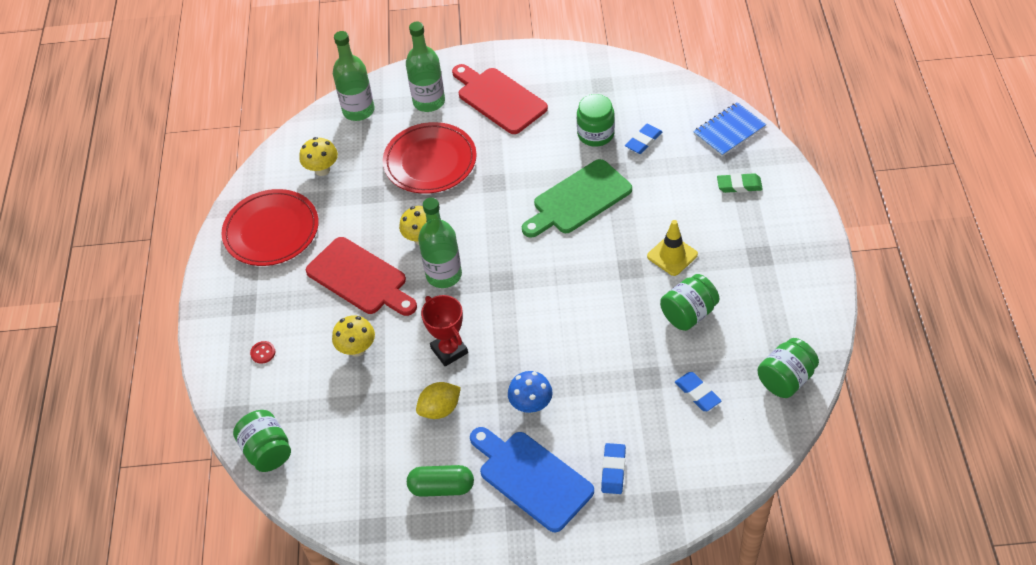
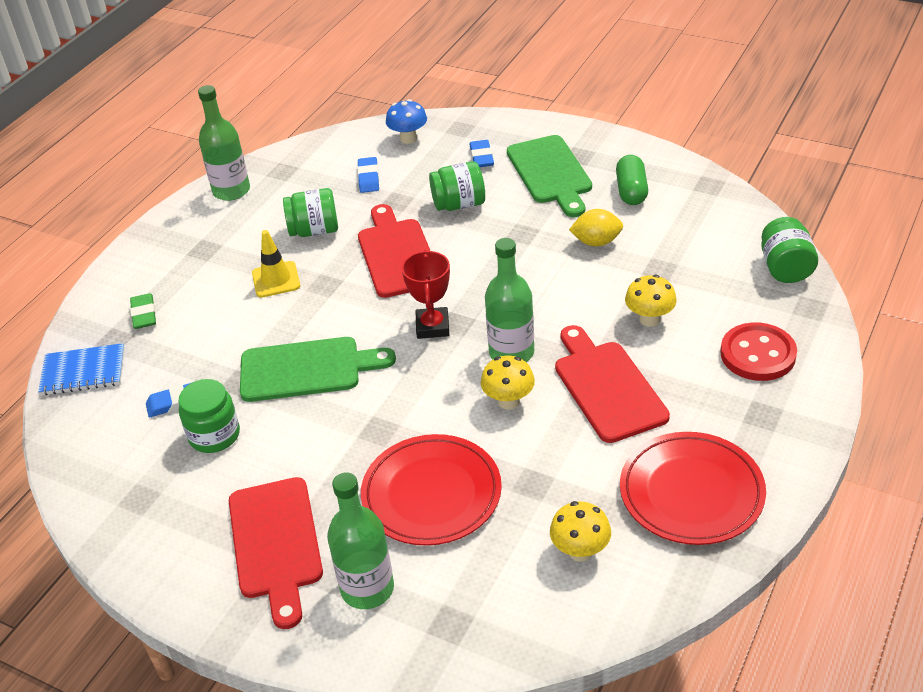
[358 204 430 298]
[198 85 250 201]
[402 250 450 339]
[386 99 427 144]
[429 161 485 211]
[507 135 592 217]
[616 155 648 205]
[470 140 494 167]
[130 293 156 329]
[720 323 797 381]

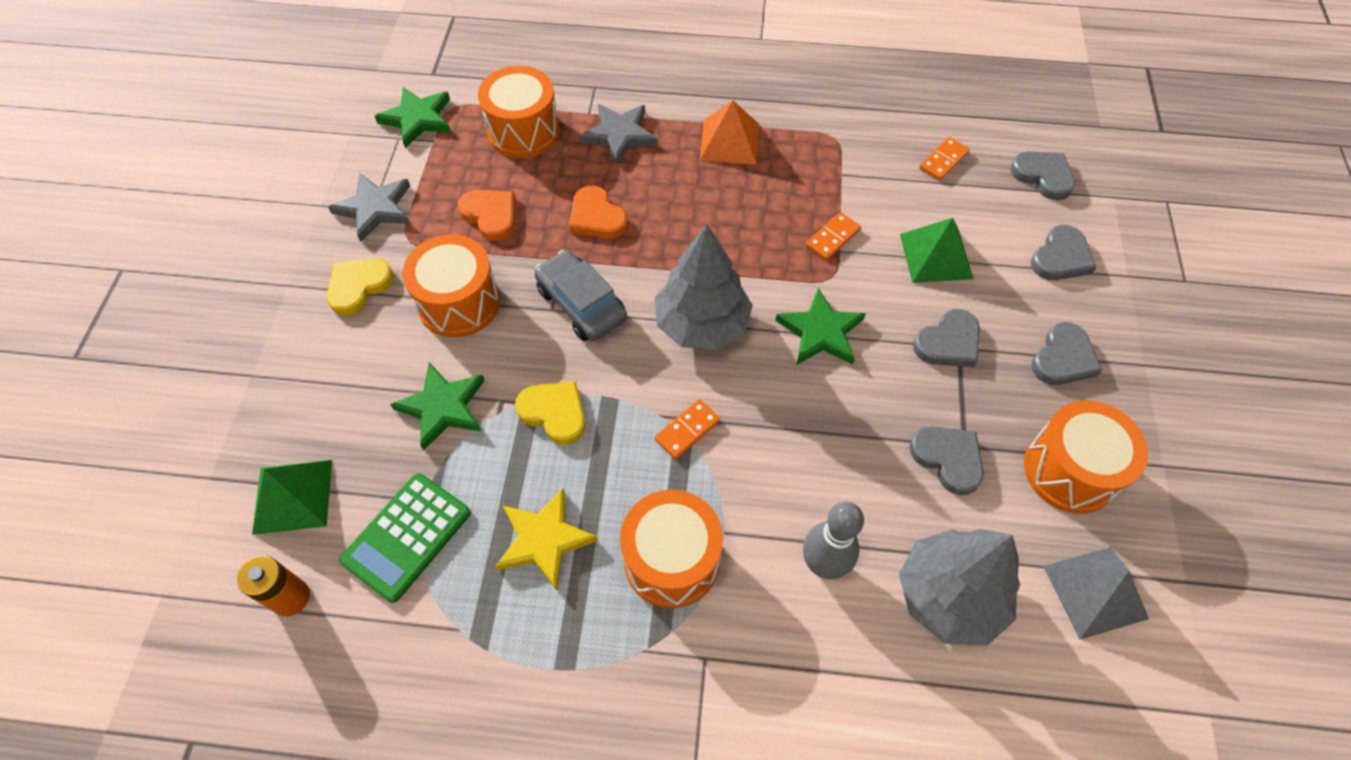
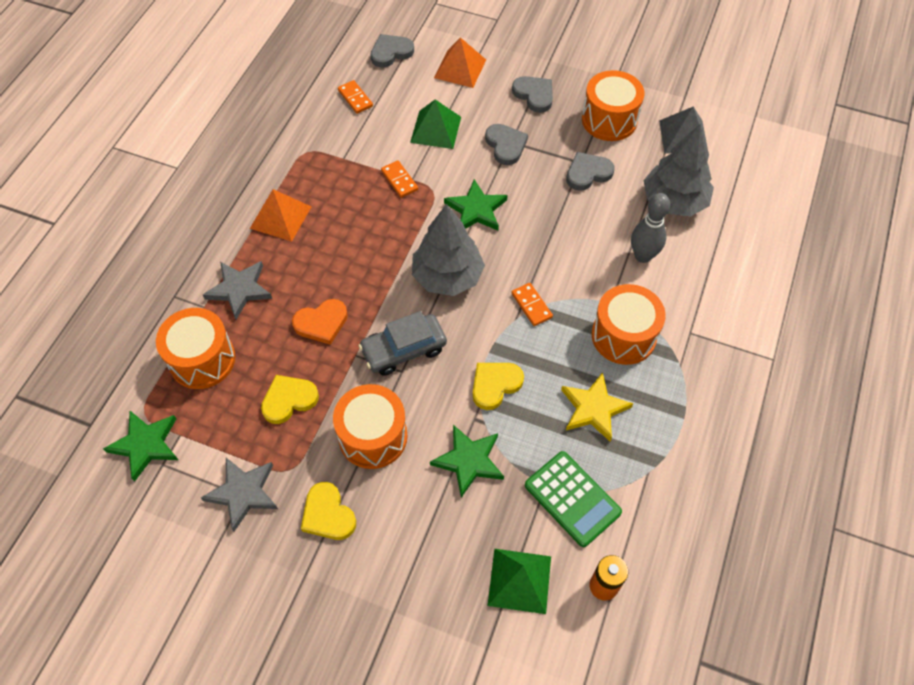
[434 37 486 88]
[261 375 319 424]

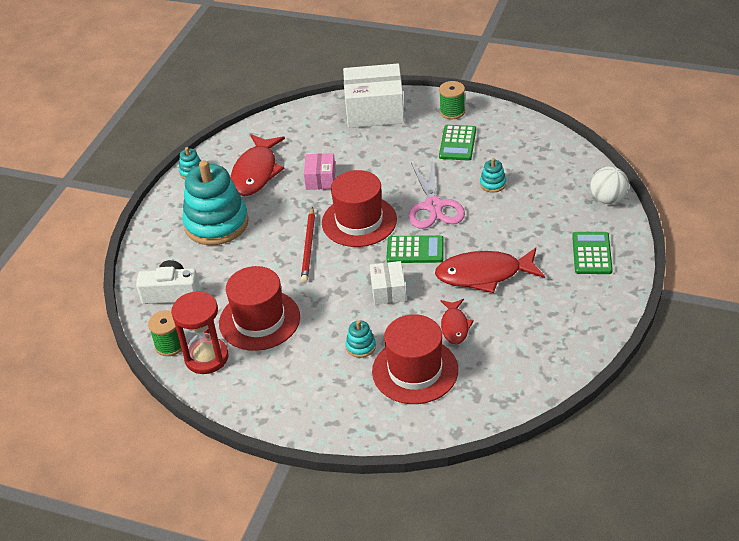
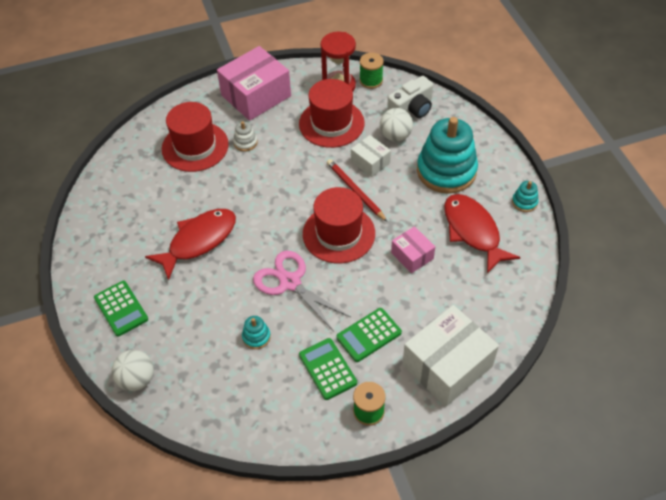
[440 299 474 345] (first image)
[217 46 291 121]
[380 108 413 142]
[351 135 391 177]
[336 308 402 362]
[233 121 258 152]

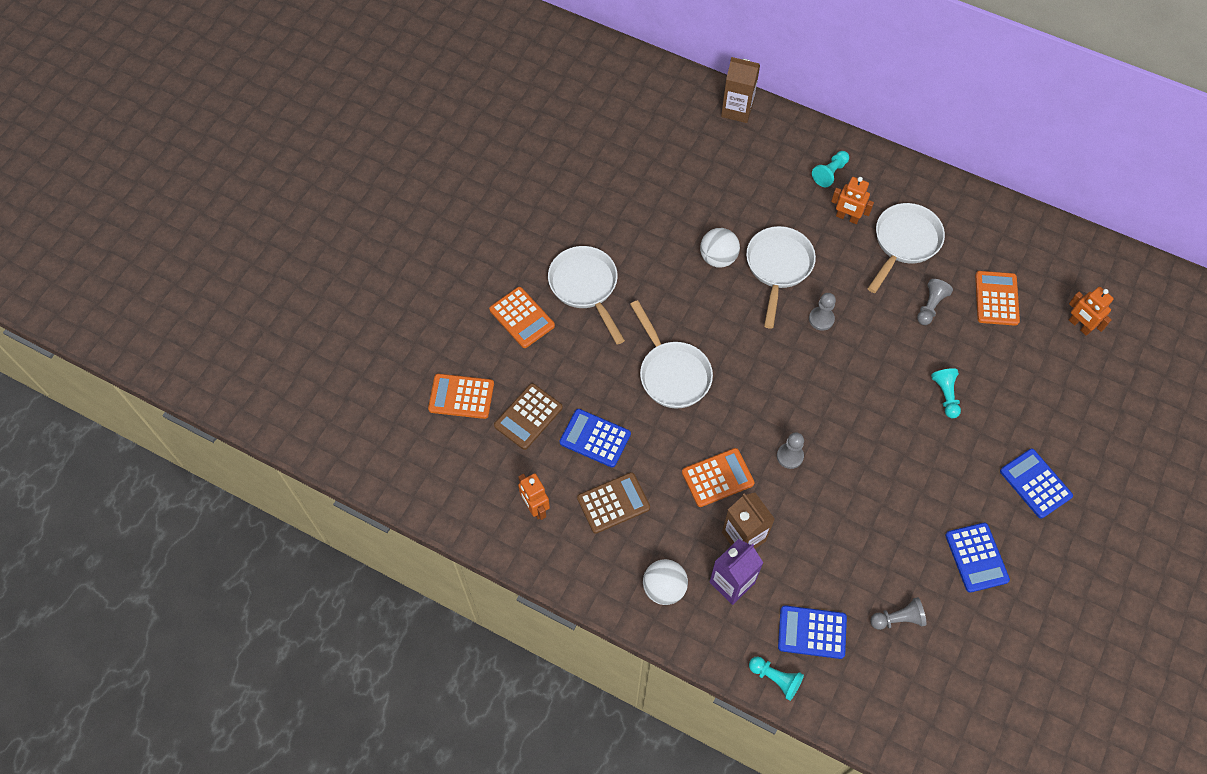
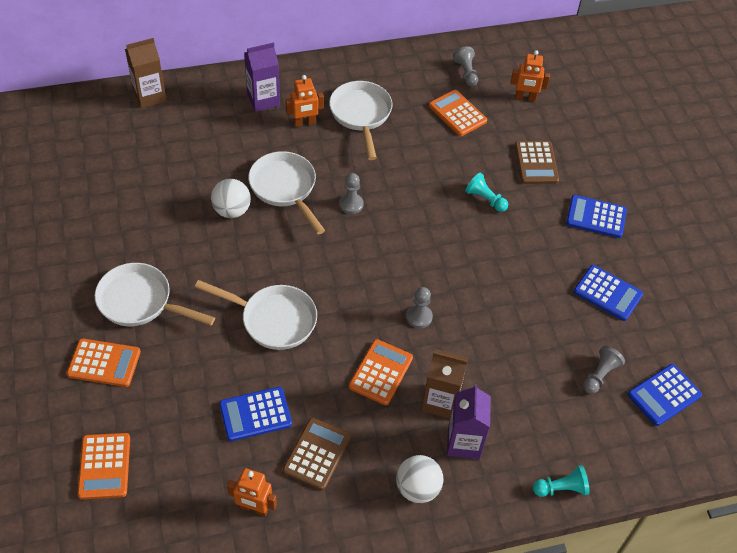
[515 141 559 184]
[628 364 702 426]
[453 46 478 87]
[244 42 280 112]
[77 433 130 500]

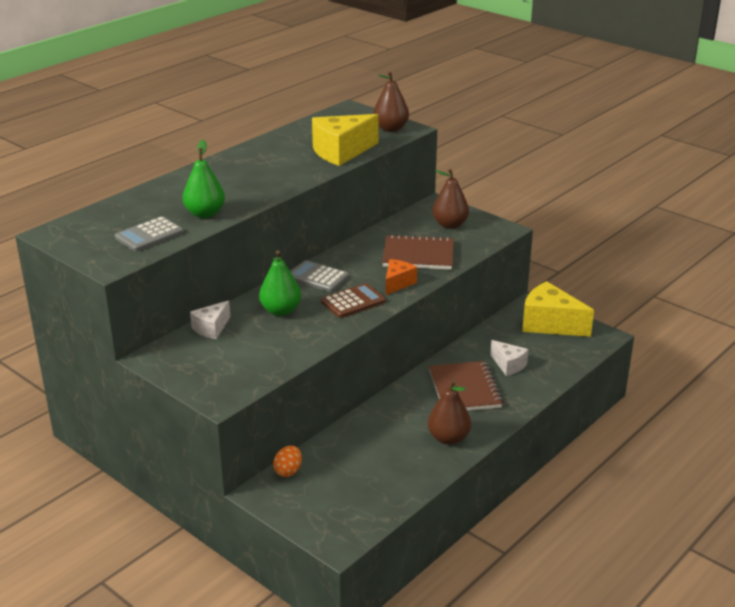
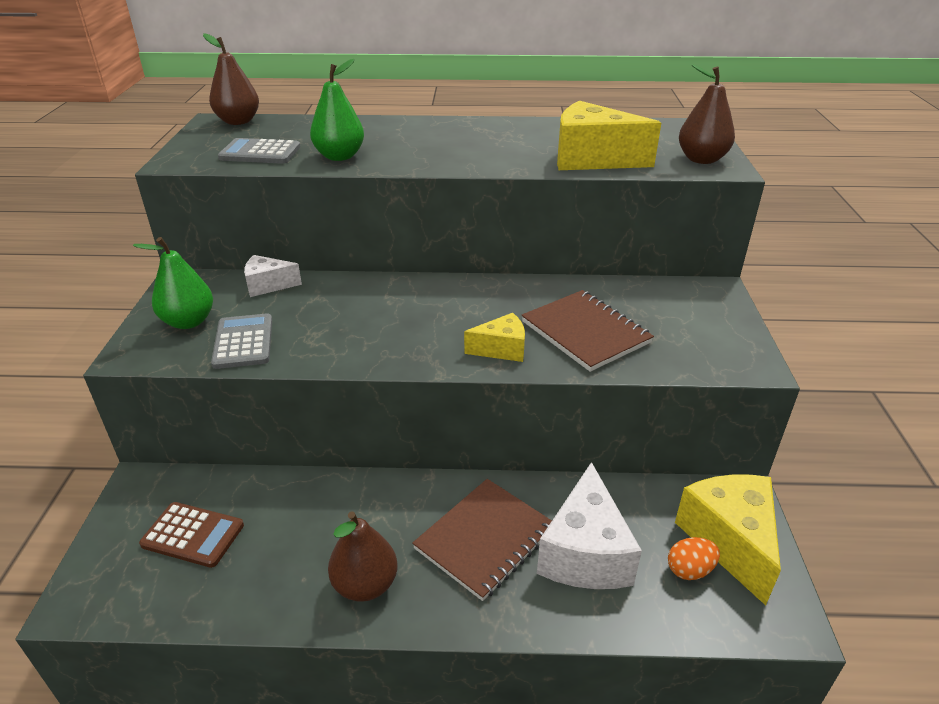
[133 237 213 329]
[668 537 720 580]
[211 313 272 369]
[139 502 244 568]
[203 33 259 125]
[464 313 525 362]
[537 462 642 589]

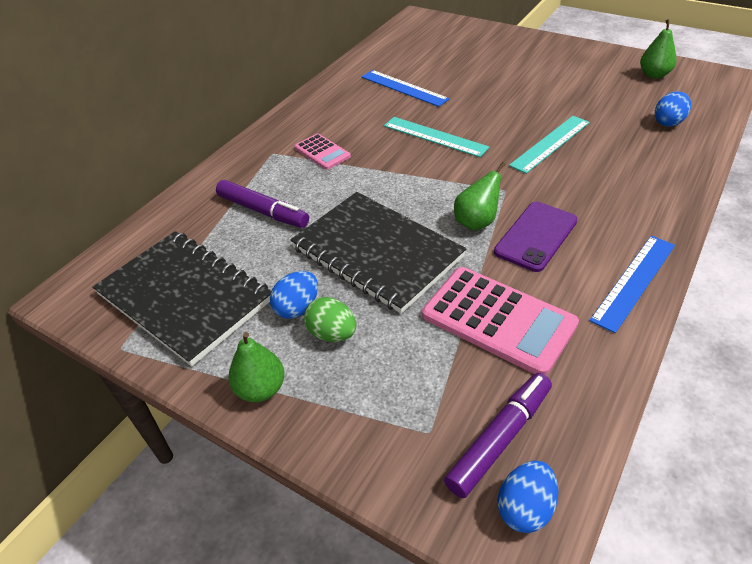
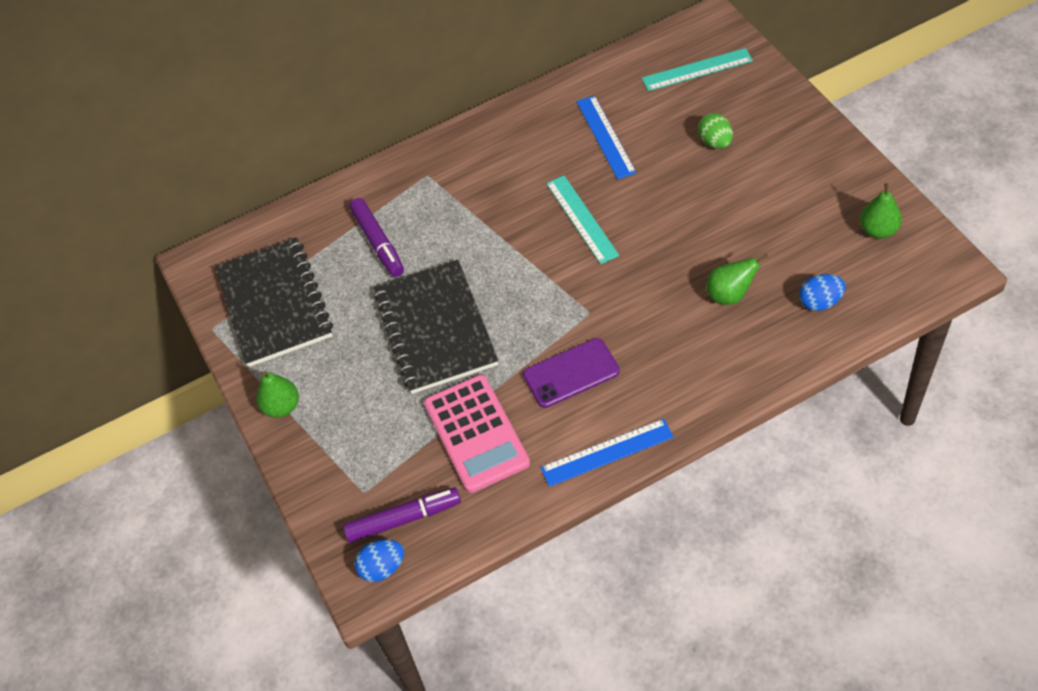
[270 271 318 319] (first image)
[295 133 351 170] (first image)
[698 113 733 149]
[706 254 768 305]
[642 48 753 91]

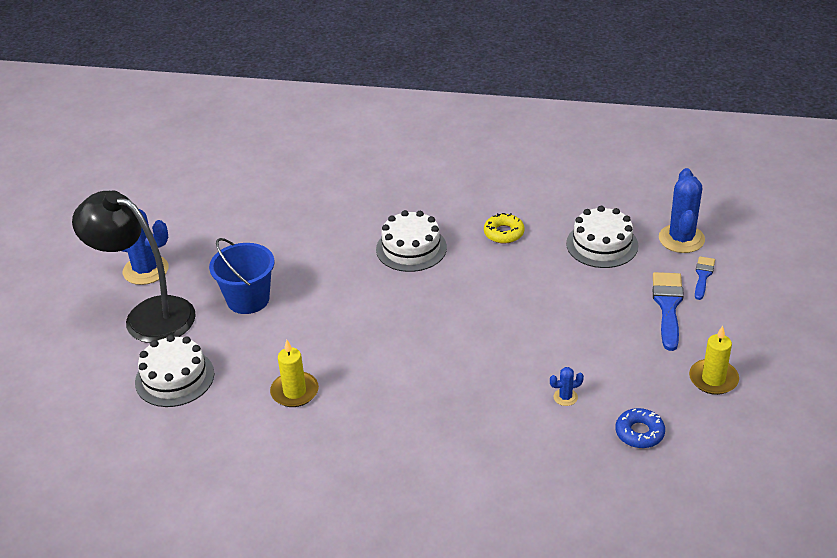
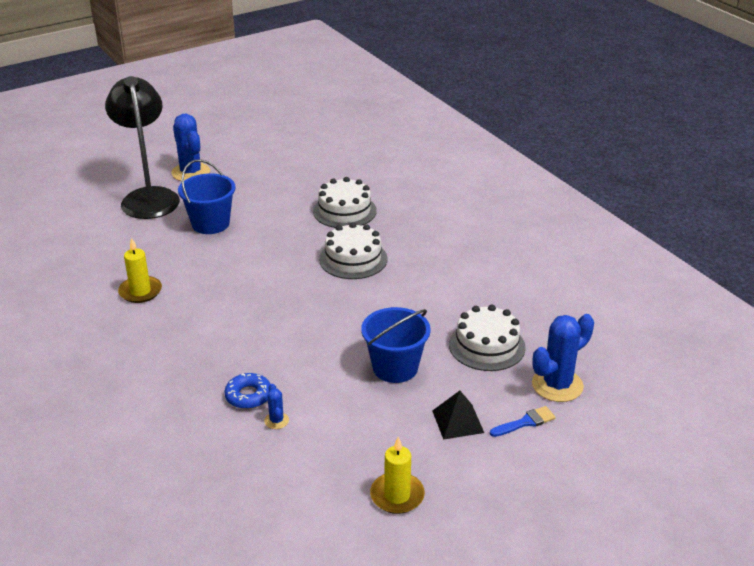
[484 213 525 244] (first image)
[361 307 431 383]
[313 177 377 228]
[224 373 270 409]
[432 391 484 440]
[264 384 289 429]

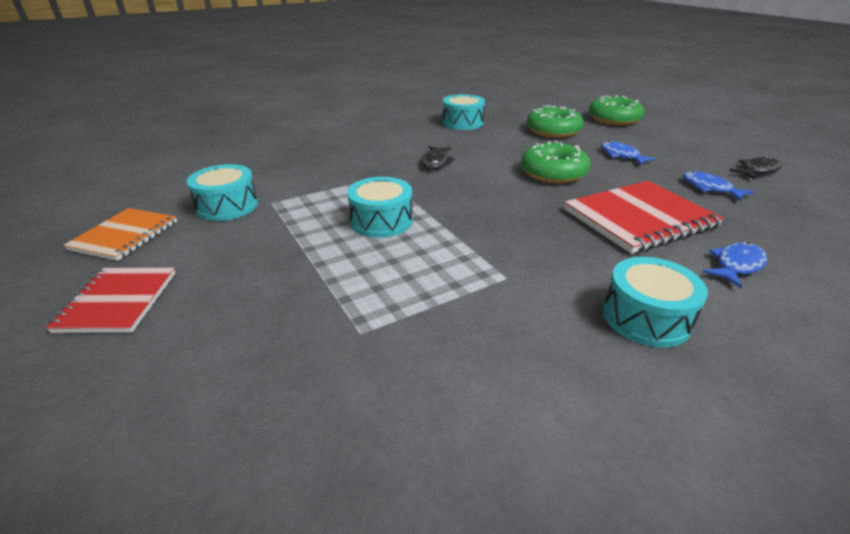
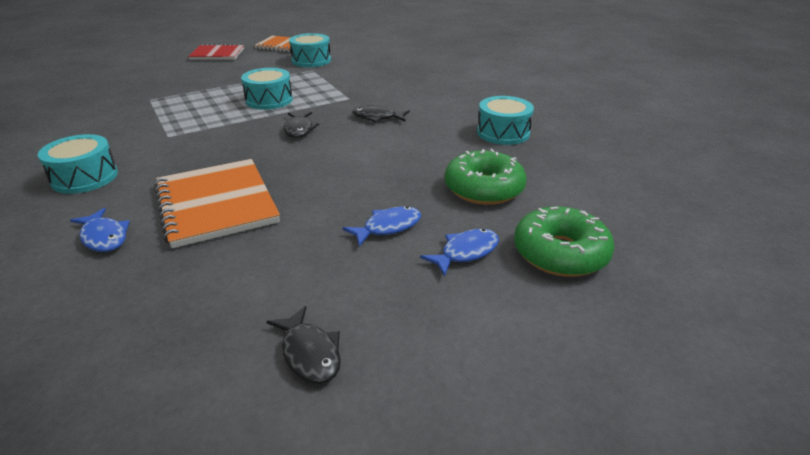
[521 141 590 184] (first image)
[283 112 319 138]
[420 229 499 277]
[154 159 280 248]

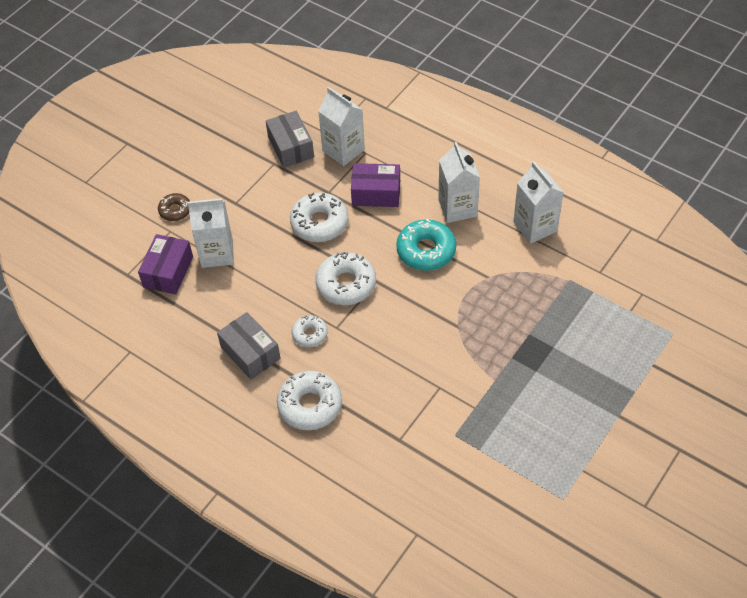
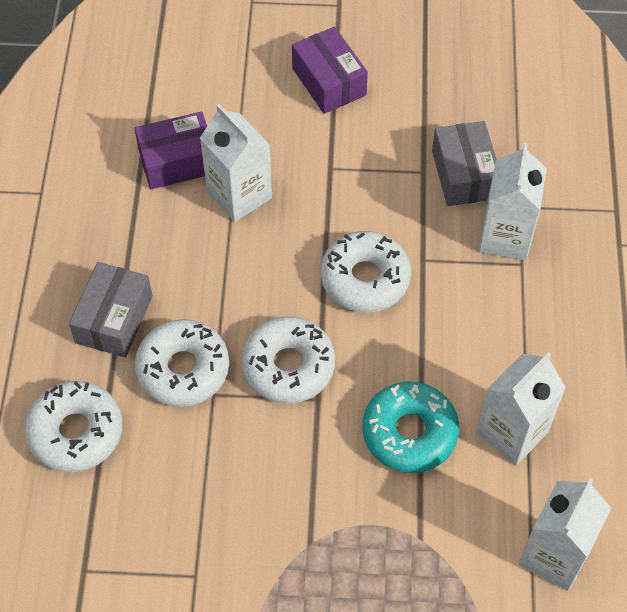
[158 193 190 221] (first image)
[292 27 368 114]
[432 121 497 206]
[135 319 229 407]

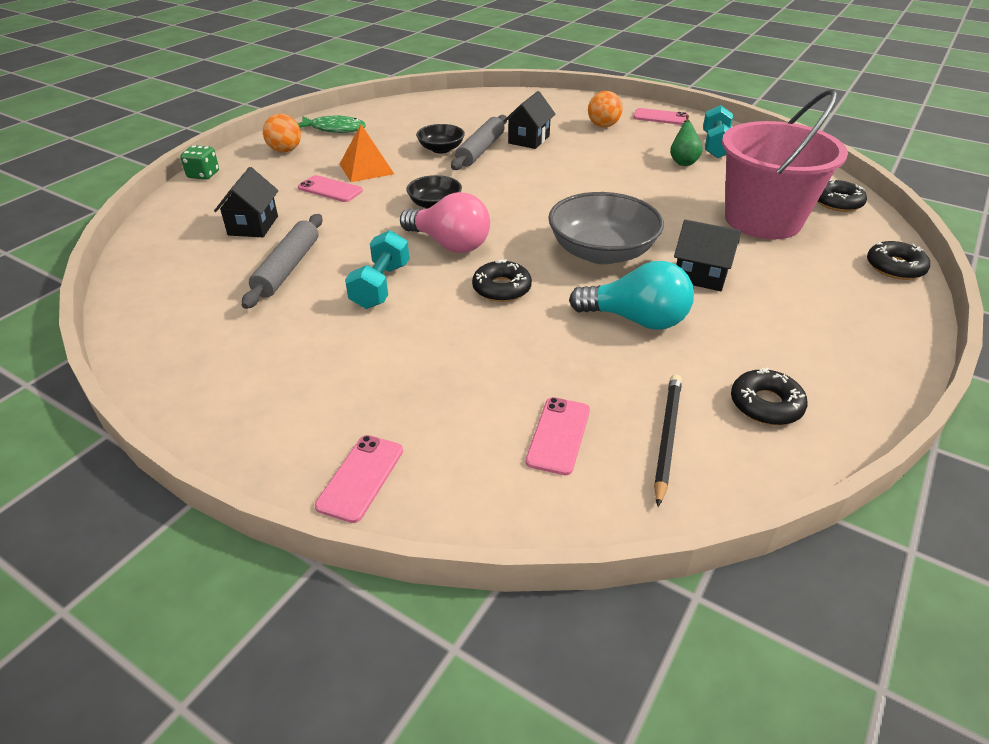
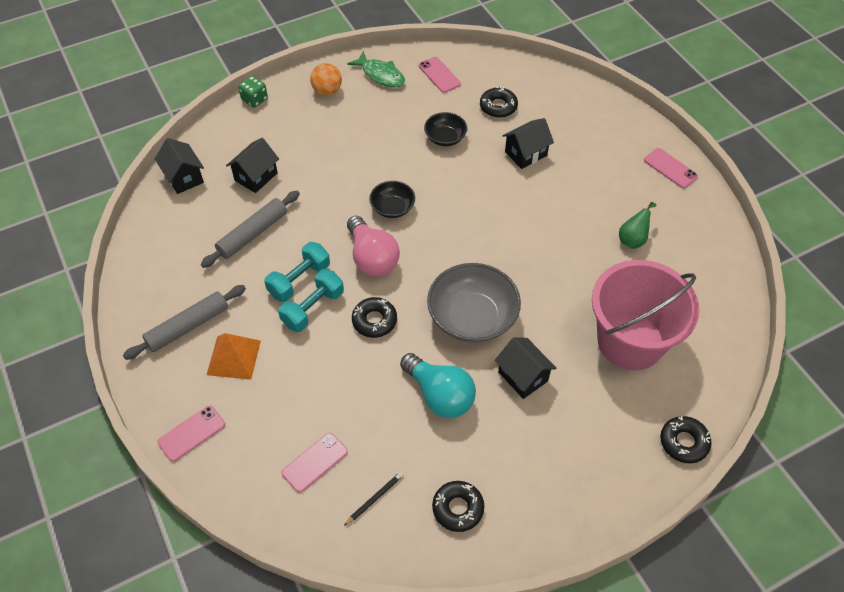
[588 91 623 127] (first image)
[154 138 204 194]
[419 57 461 93]
[207 333 261 380]
[123 285 246 360]
[278 269 344 332]
[480 86 518 118]
[344 472 404 526]

